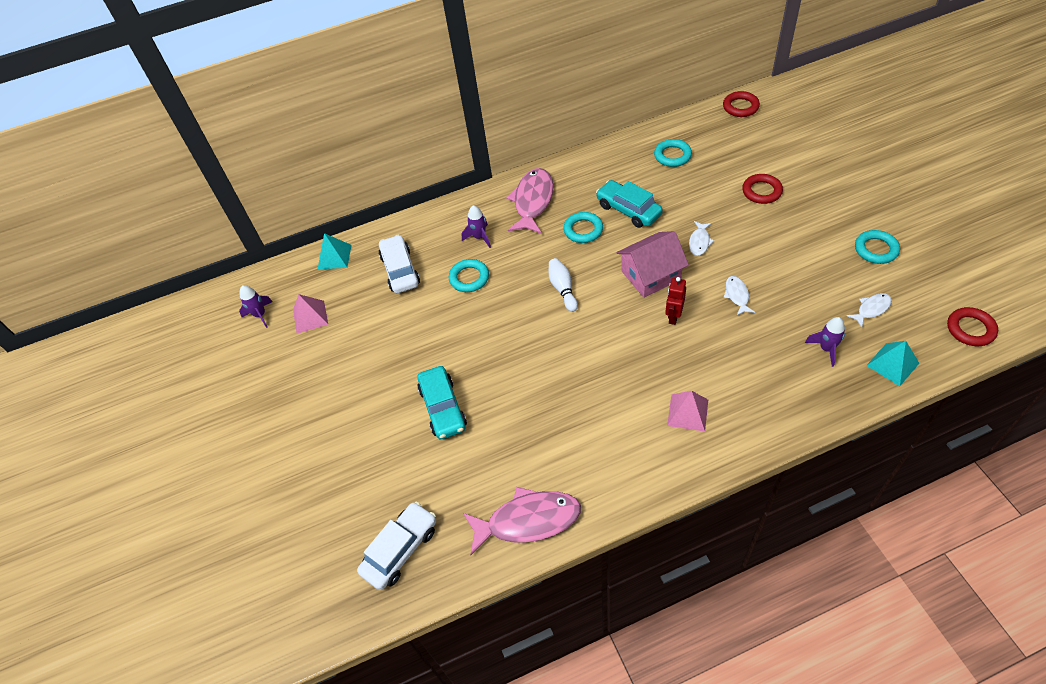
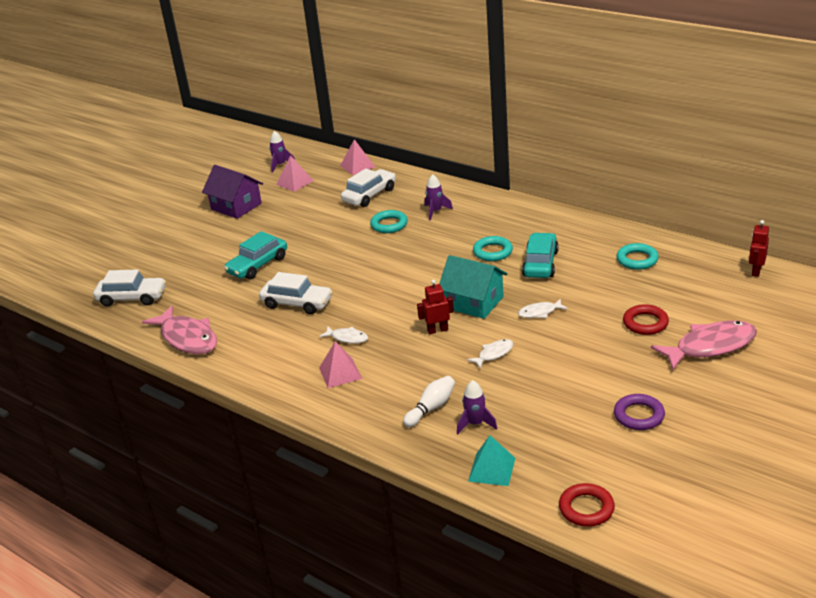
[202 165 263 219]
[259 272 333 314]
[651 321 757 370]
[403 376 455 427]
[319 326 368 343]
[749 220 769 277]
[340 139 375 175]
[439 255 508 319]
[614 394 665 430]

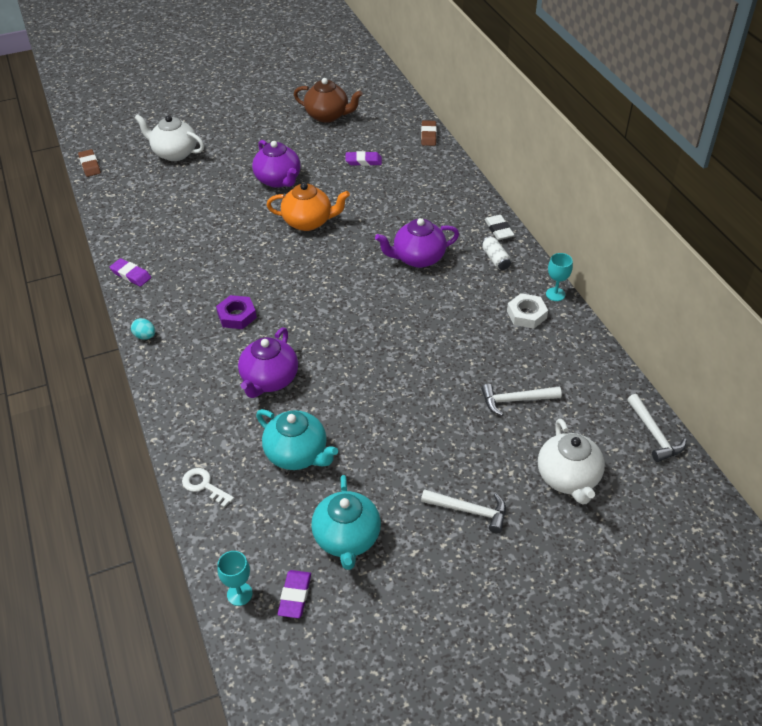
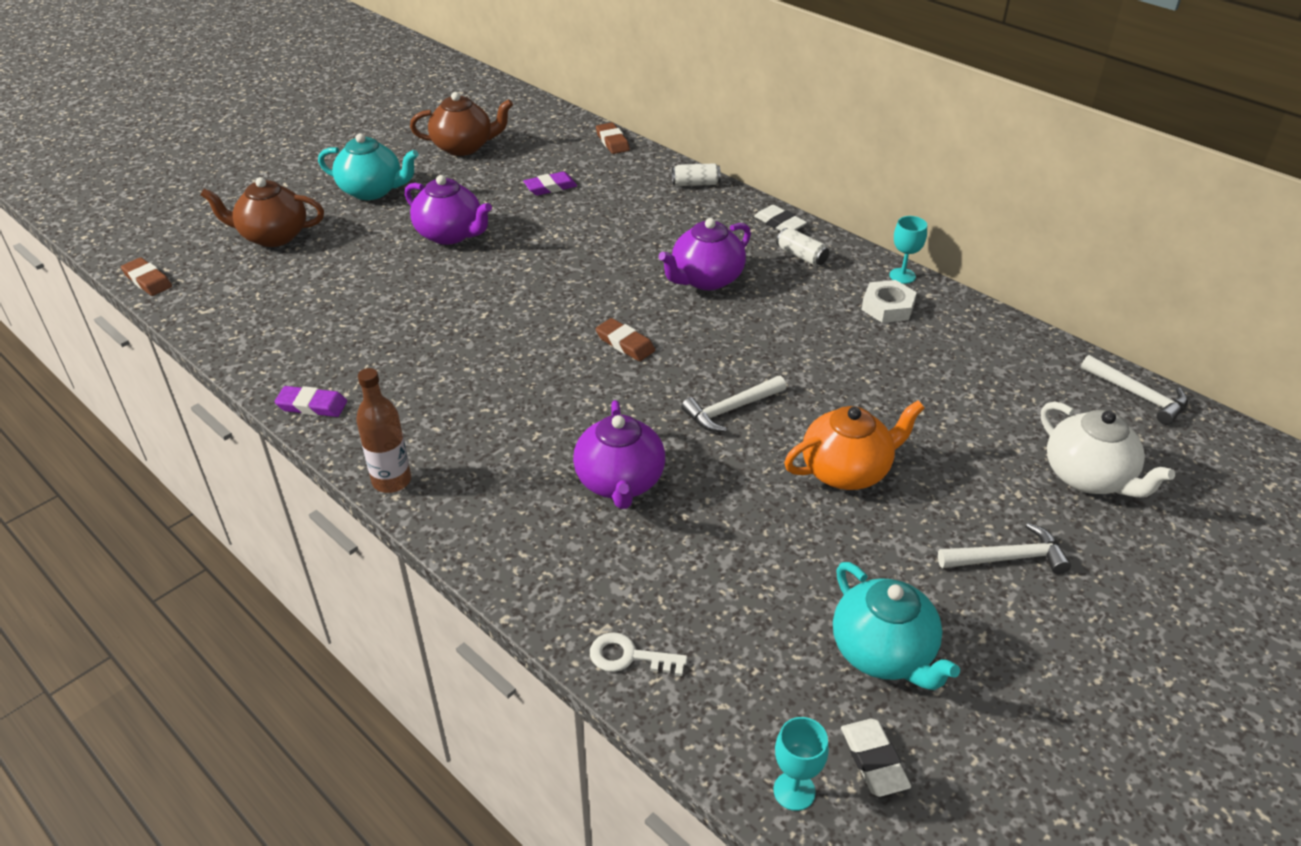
[216 295 257 329] (first image)
[595 318 655 361]
[672 163 721 186]
[318 133 419 200]
[784 400 925 490]
[681 376 786 432]
[356 368 411 493]
[200 177 324 247]
[841 719 911 797]

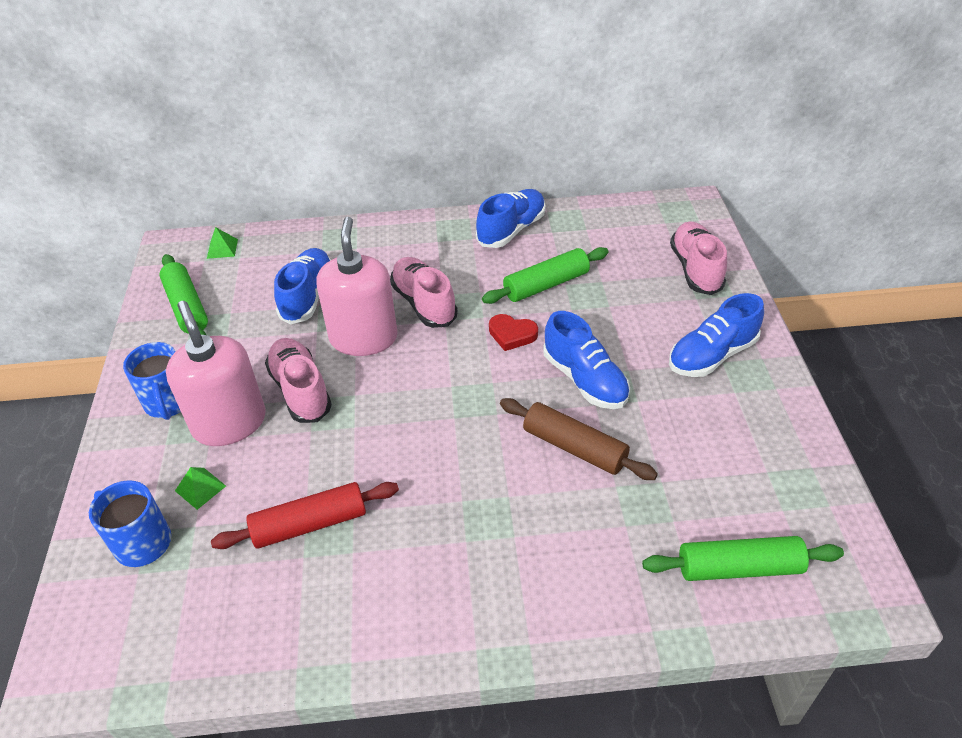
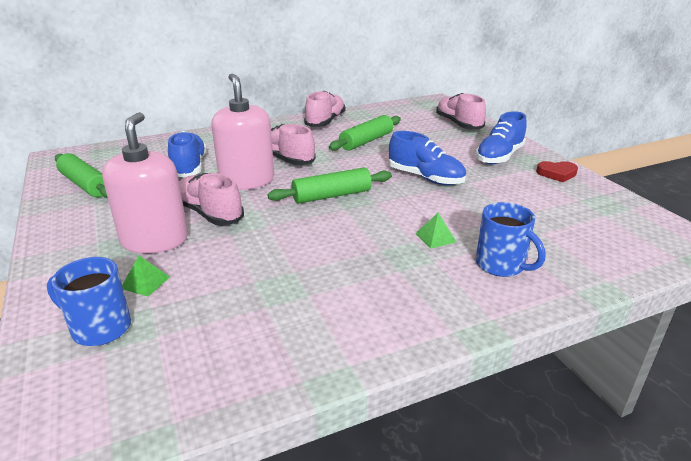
[211 482 399 549] (first image)
[500 398 658 480] (first image)
[476 202 545 277]
[415 213 456 249]
[536 161 578 182]
[268 168 392 204]
[304 91 345 127]
[102 112 188 254]

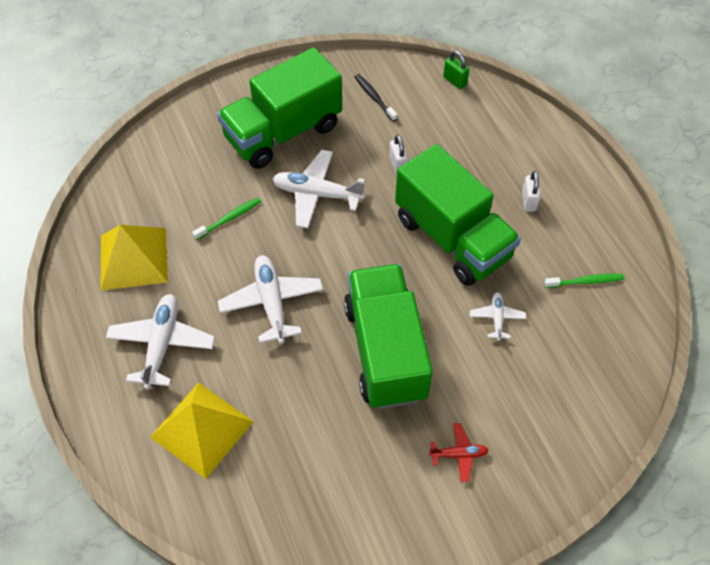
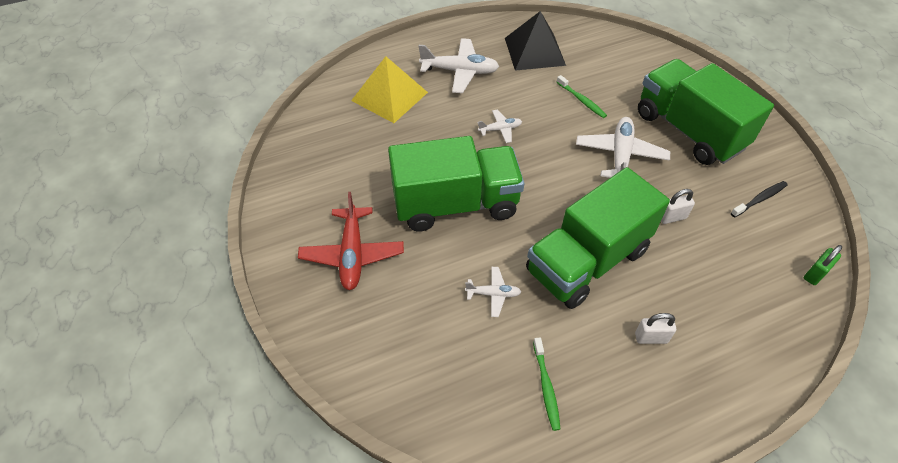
[505 11 566 71]
[477 109 522 143]
[298 192 404 290]

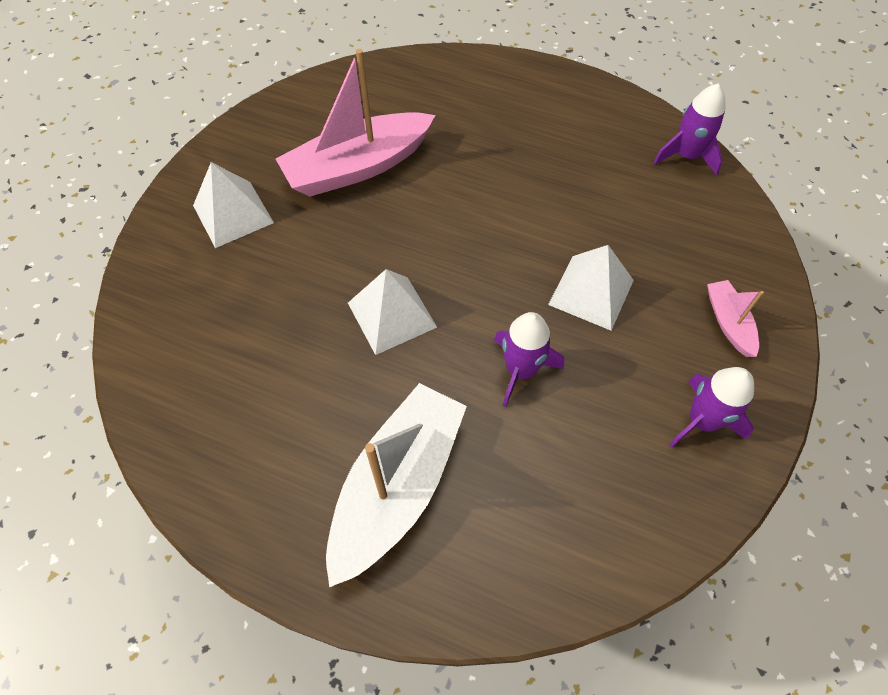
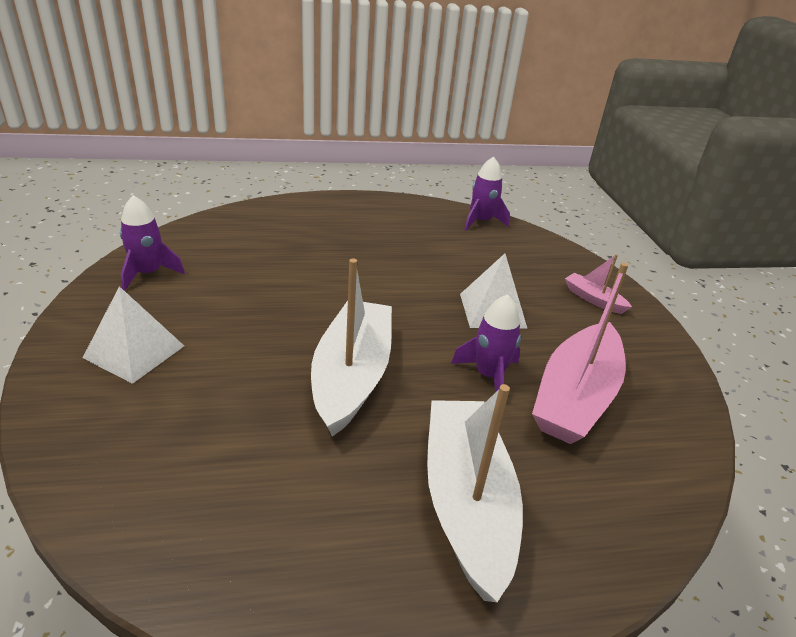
[532 262 628 444]
[120 195 185 291]
[311 258 392 437]

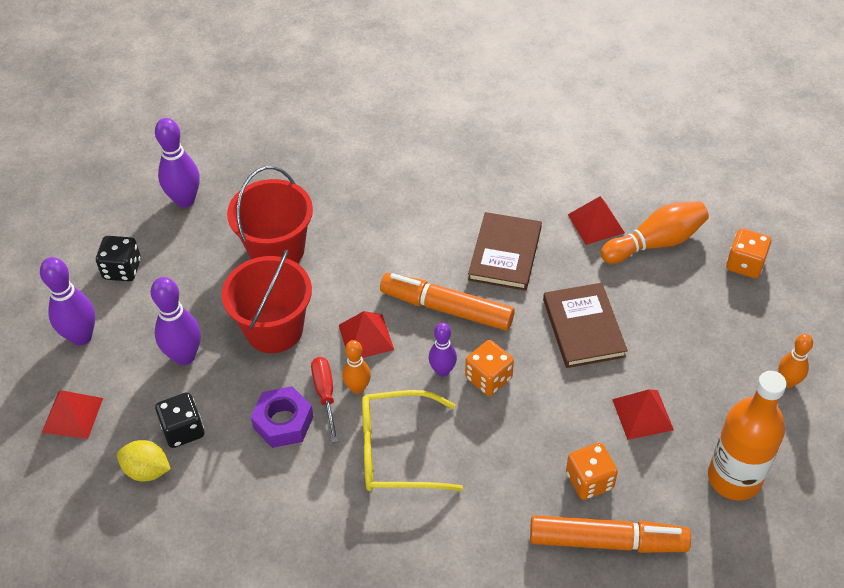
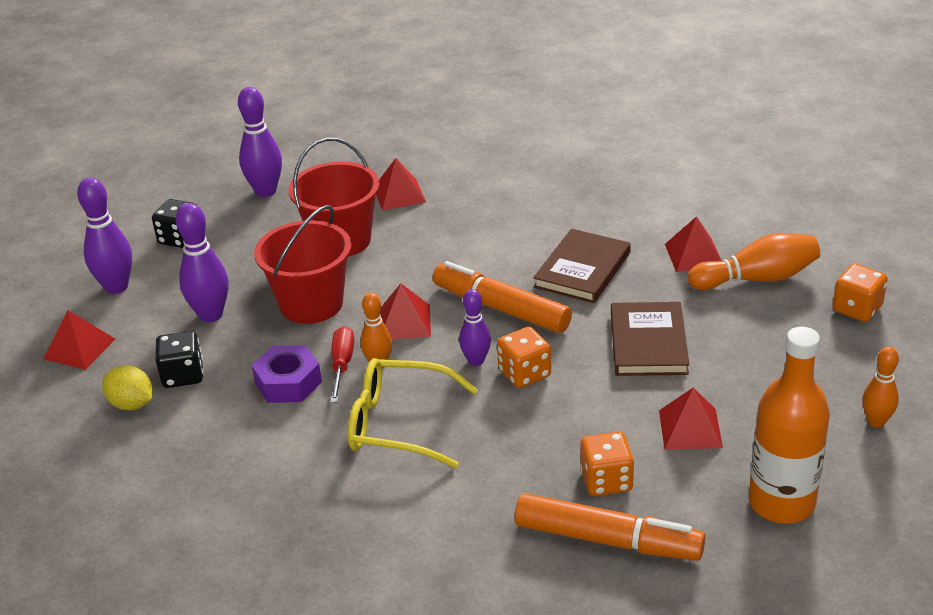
[376 158 426 211]

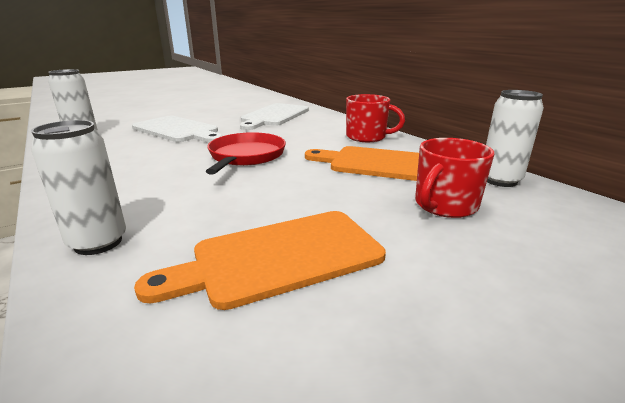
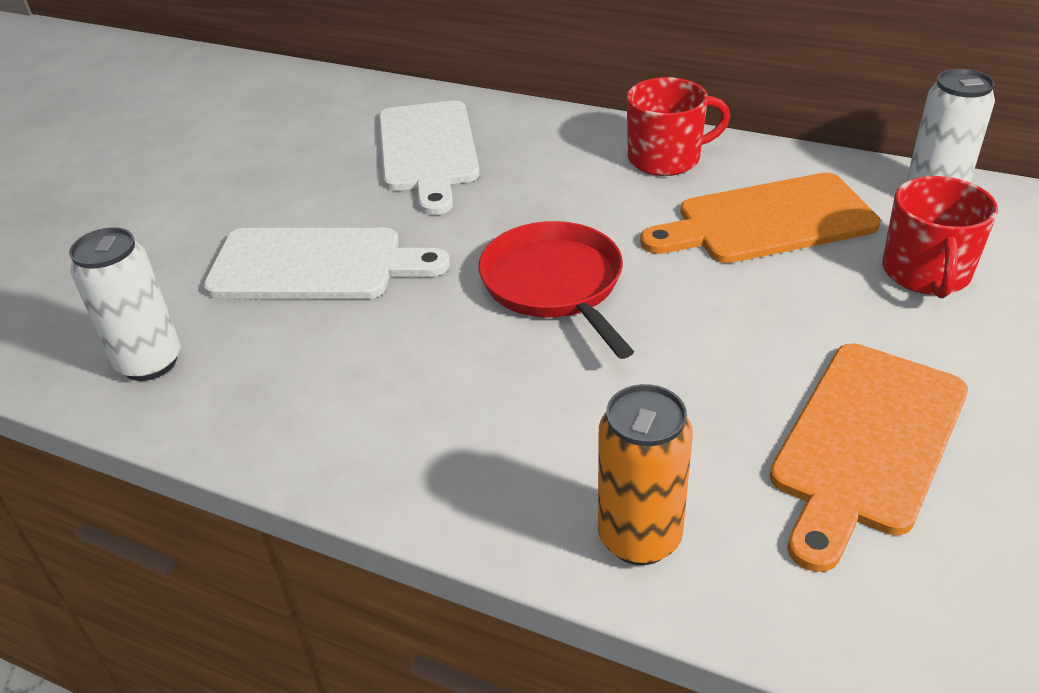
[598 384 693 565]

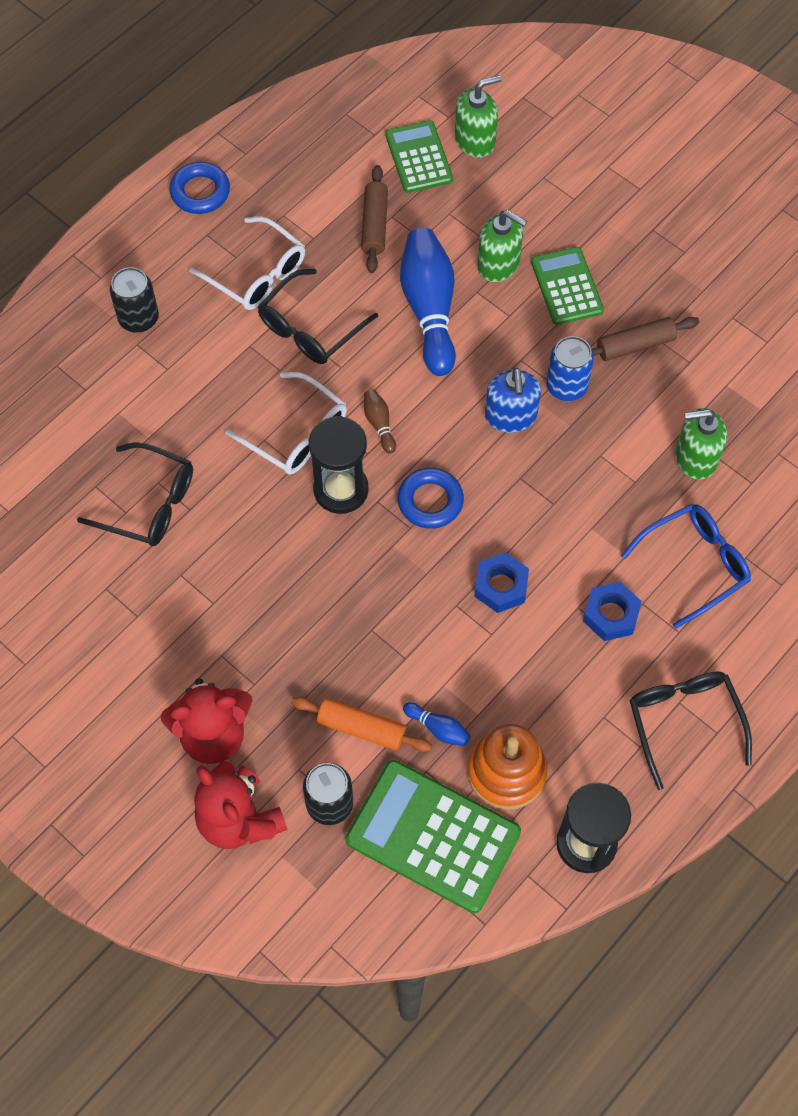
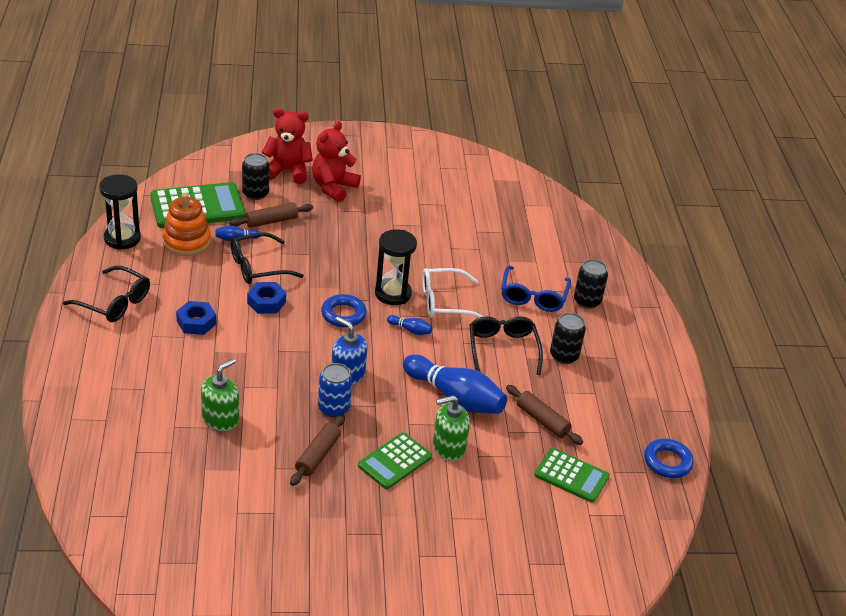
[455 75 502 158] (first image)
[230 232 304 284]
[644 439 694 478]
[501 266 571 312]
[550 313 586 364]
[230 203 313 228]
[387 315 433 335]
[358 432 432 489]

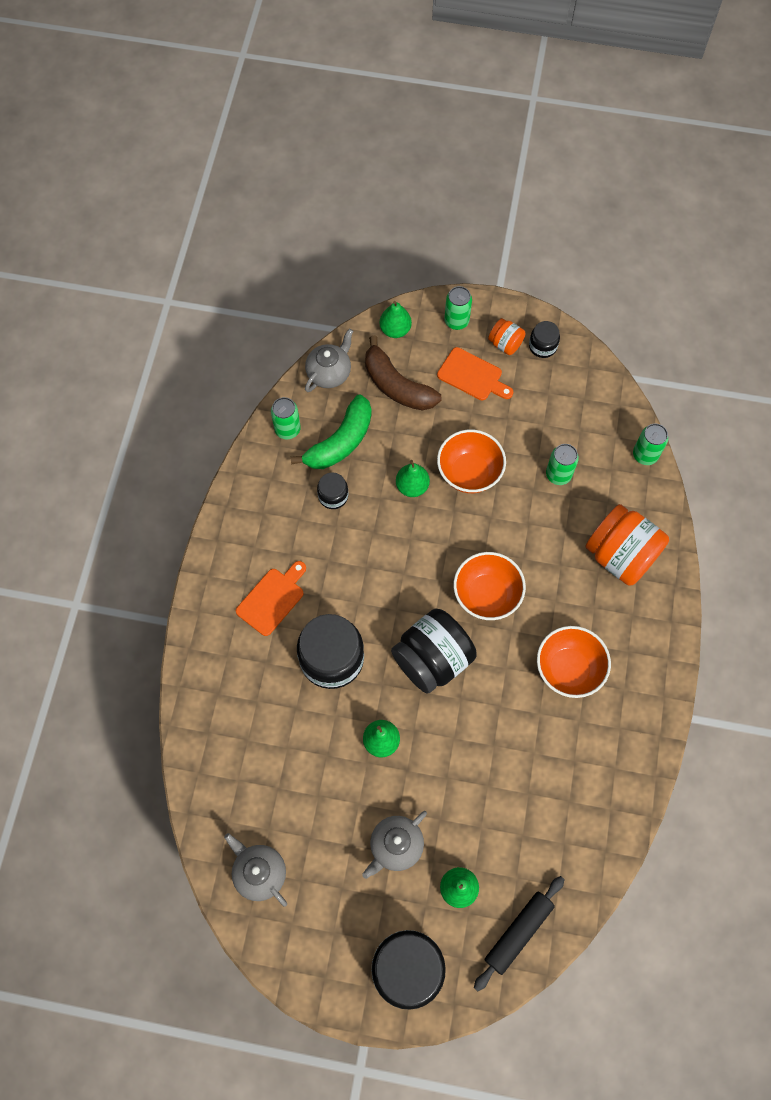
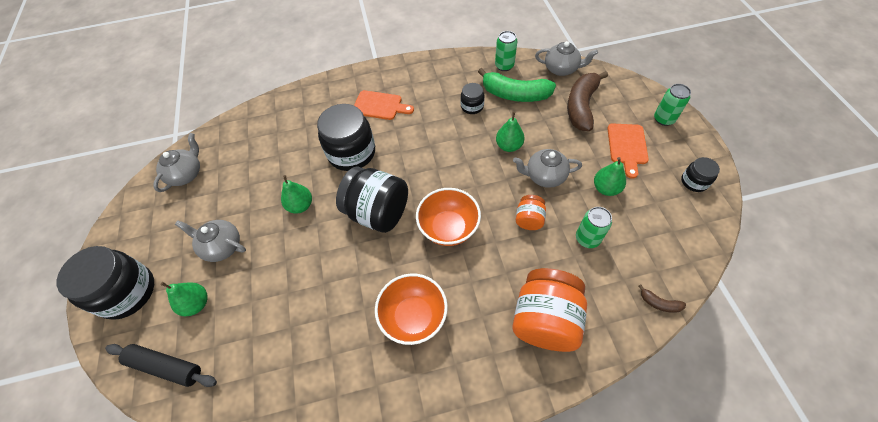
[594 157 626 196]
[516 195 546 230]
[513 149 582 188]
[639 285 686 313]

